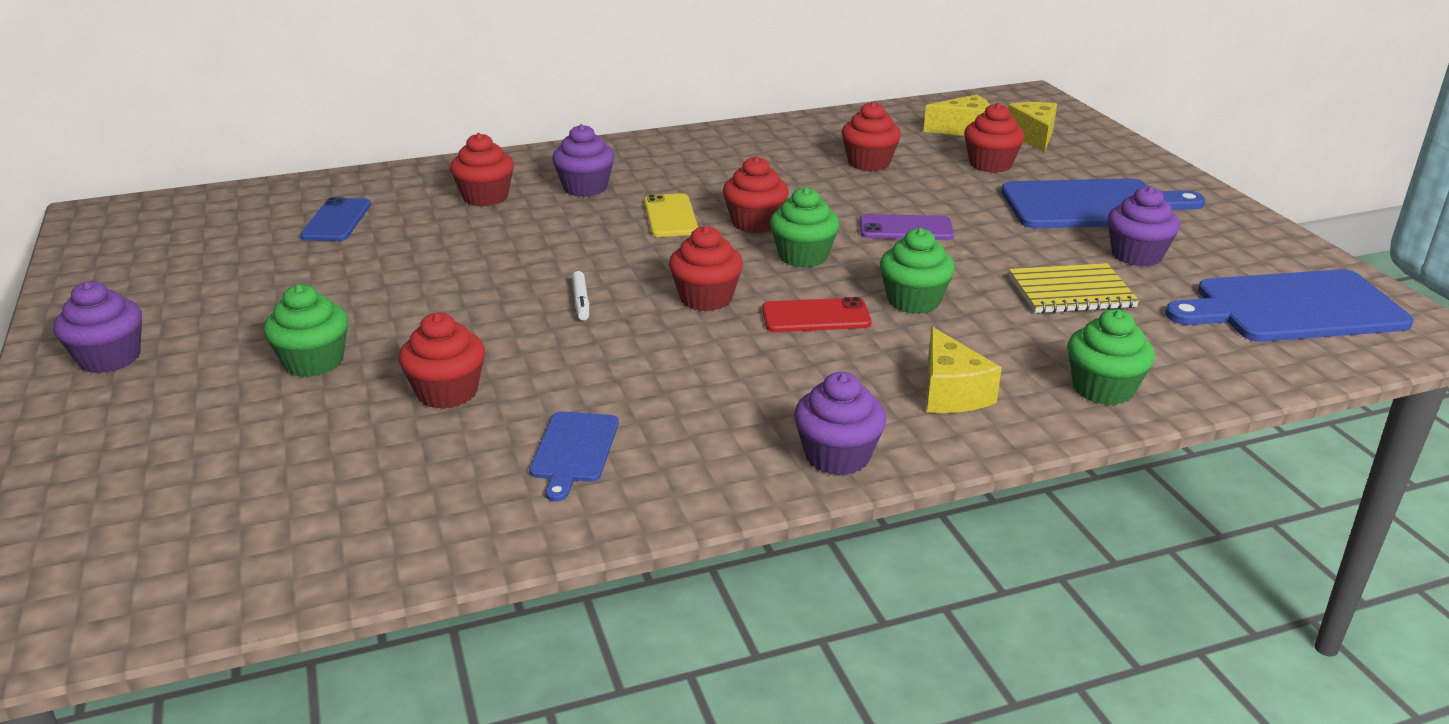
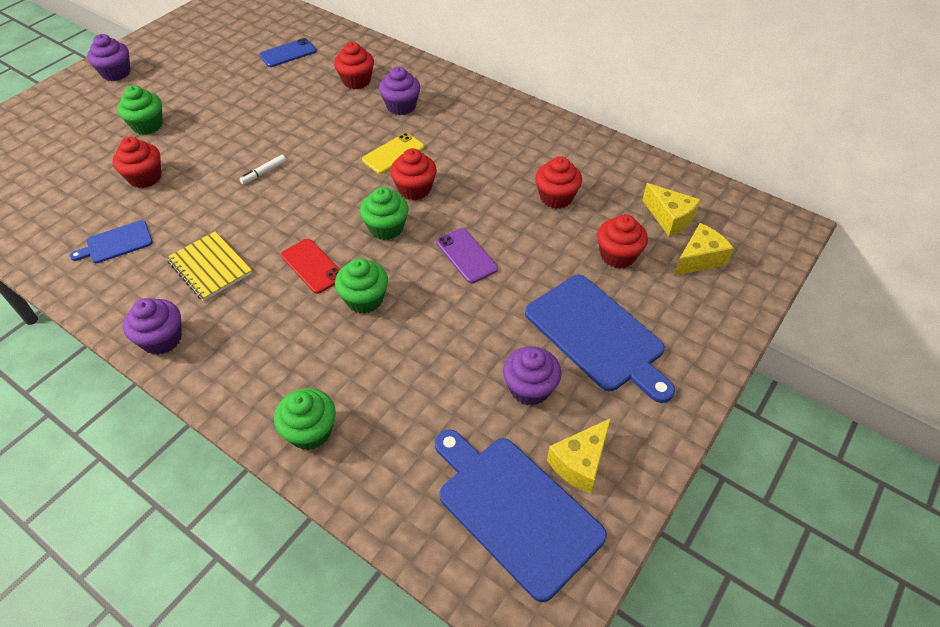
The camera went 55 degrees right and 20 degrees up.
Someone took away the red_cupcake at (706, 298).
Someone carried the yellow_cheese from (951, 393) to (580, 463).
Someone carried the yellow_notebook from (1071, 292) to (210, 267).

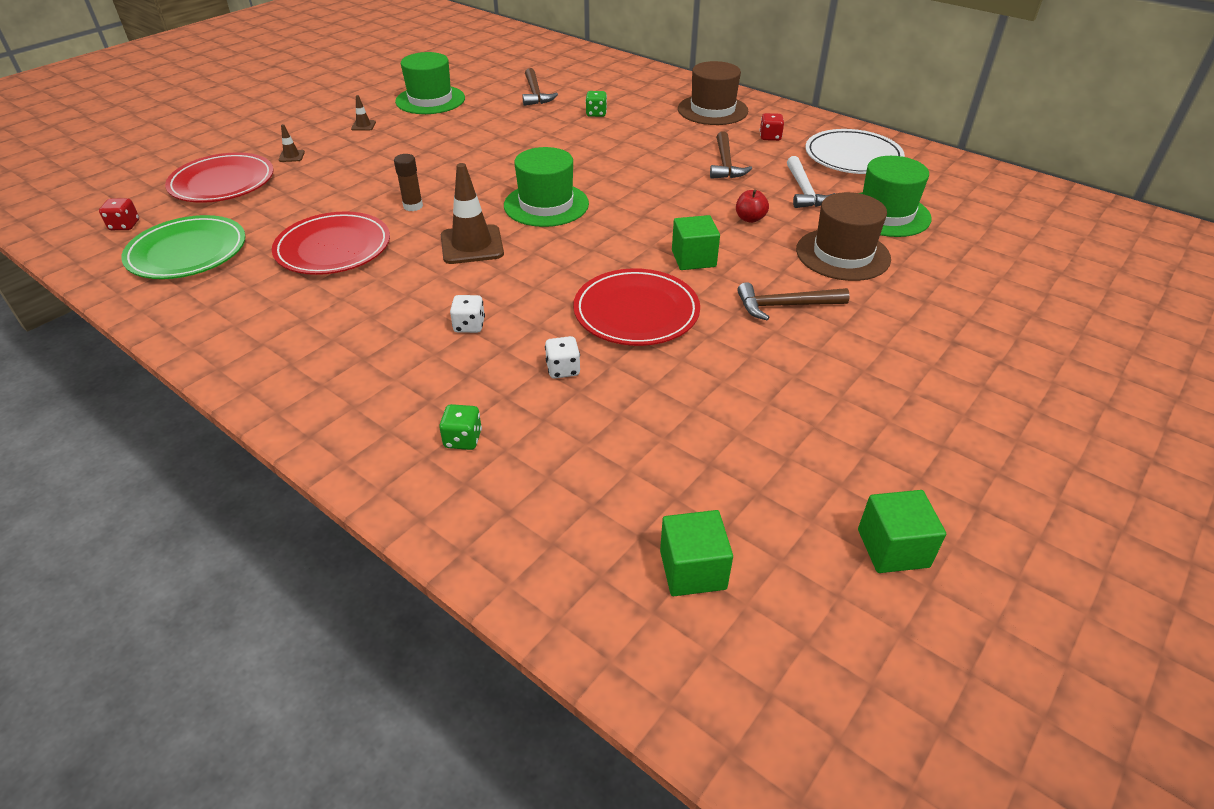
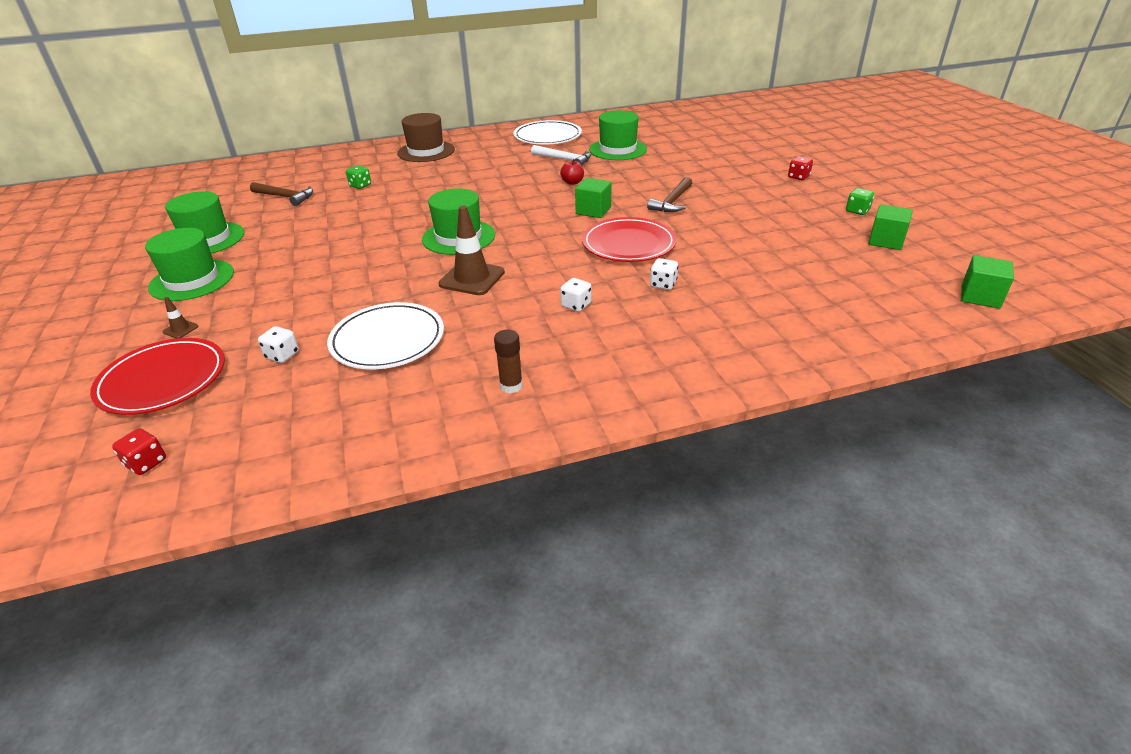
The camera went 55 degrees left and 5 degrees down.
Someone took away the green_plate at (187, 252).
Someone took away the brown_hammer at (725, 164).
Someone took away the brown_hat at (842, 254).
Someone put down the white_dice at (282, 355).
Someone carried the brown_glue_stick from (413, 206) to (511, 386).
Someone carried the green_dice from (463, 439) to (857, 211).
Someone carried the green_cube from (692, 570) to (980, 297).
Someone carried the red_dice from (770, 137) to (798, 177).
Someone swapped the brown_traffic_cone at (363, 125) for the green_hat at (192, 280).
Someone repainted the red_plate at (333, 248), which became the white_plate at (387, 340).

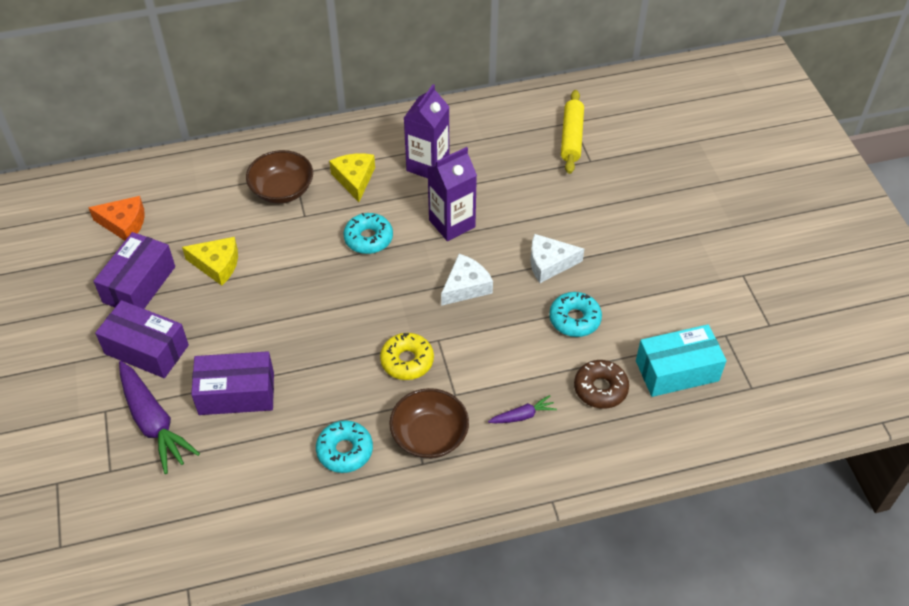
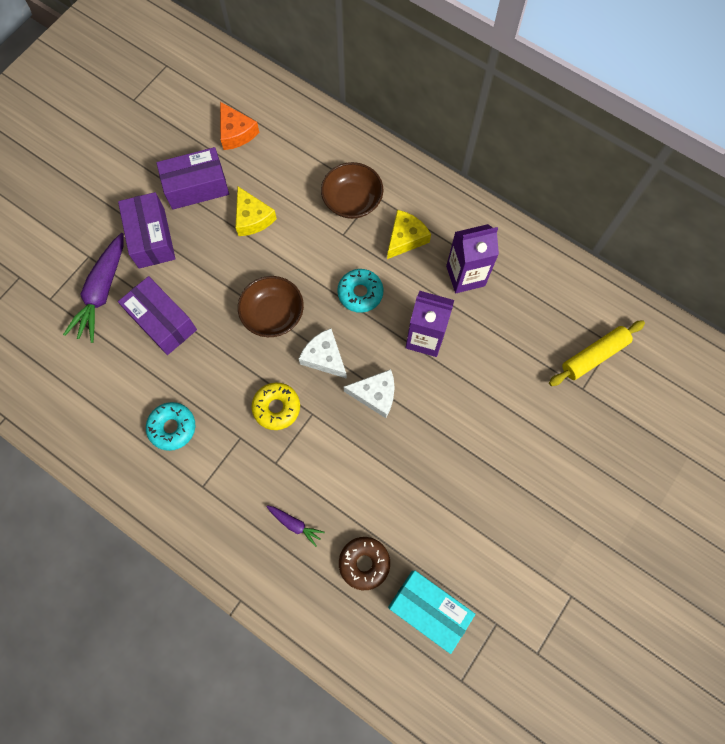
The camera went 50 degrees right and 20 degrees up.
Someone took away the turquoise_donut at (574, 319).
Someone carried the brown_bowl from (429, 436) to (273, 314).
Someone carried the white_cheese from (549, 263) to (324, 357).

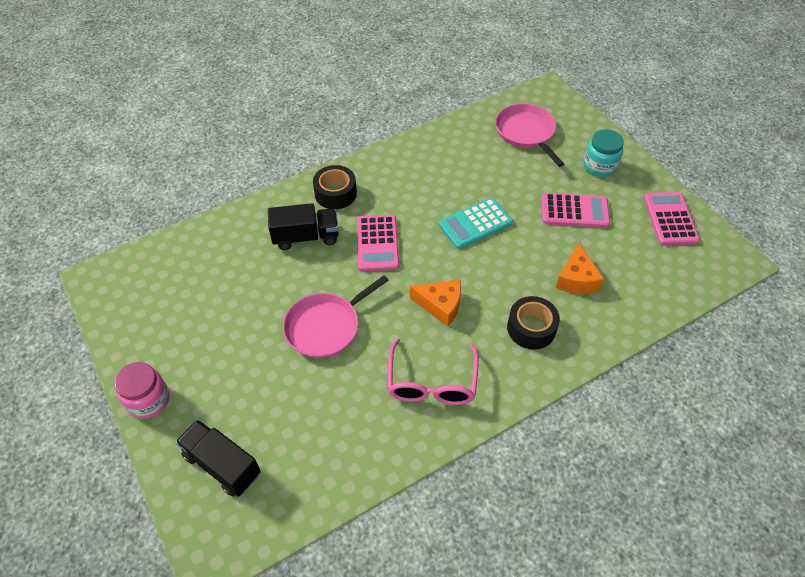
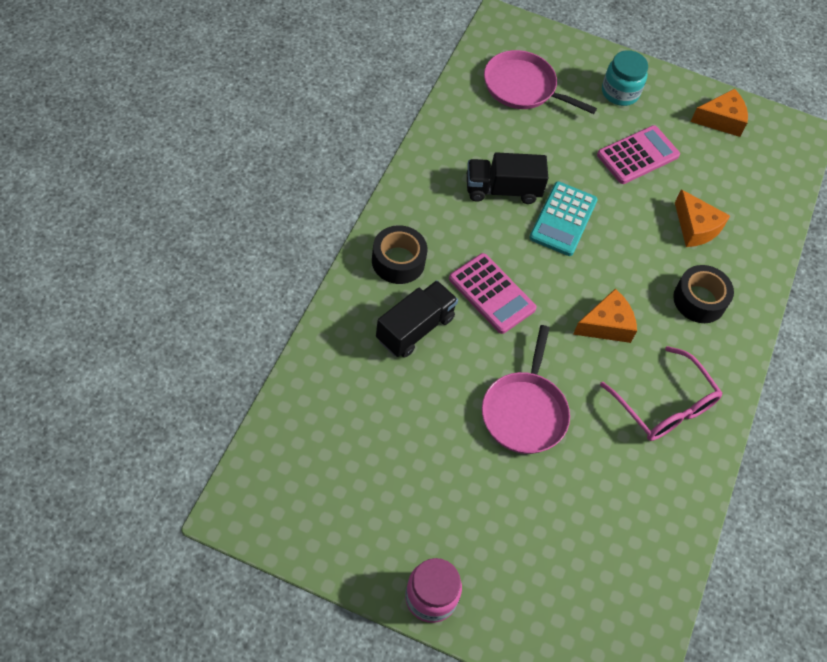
The camera went 45 degrees left and 5 degrees up.
Someone carried the black_truck from (222, 465) to (502, 190).
Someone swapped the pink_calculator at (670, 219) for the orange_cheese at (721, 120).

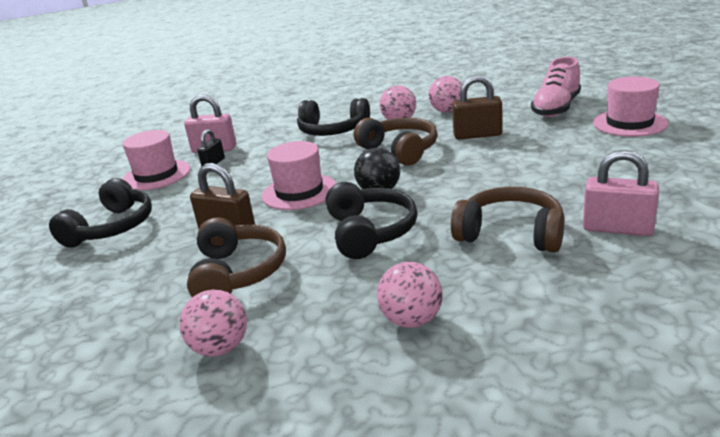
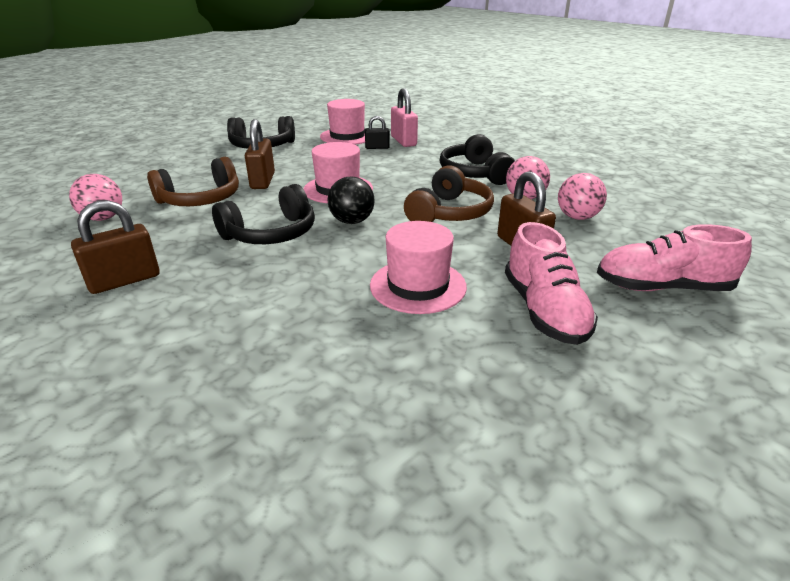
The camera went 60 degrees right and 5 degrees up.
Someone took away the brown_headphones at (510, 234).
Someone took away the pink_padlock at (617, 229).
Someone put down the pink_shoe at (544, 311).
Someone carried the pink_hat from (629, 123) to (418, 286).
Someone swapped the pink_ball at (411, 320) for the brown_padlock at (124, 280).

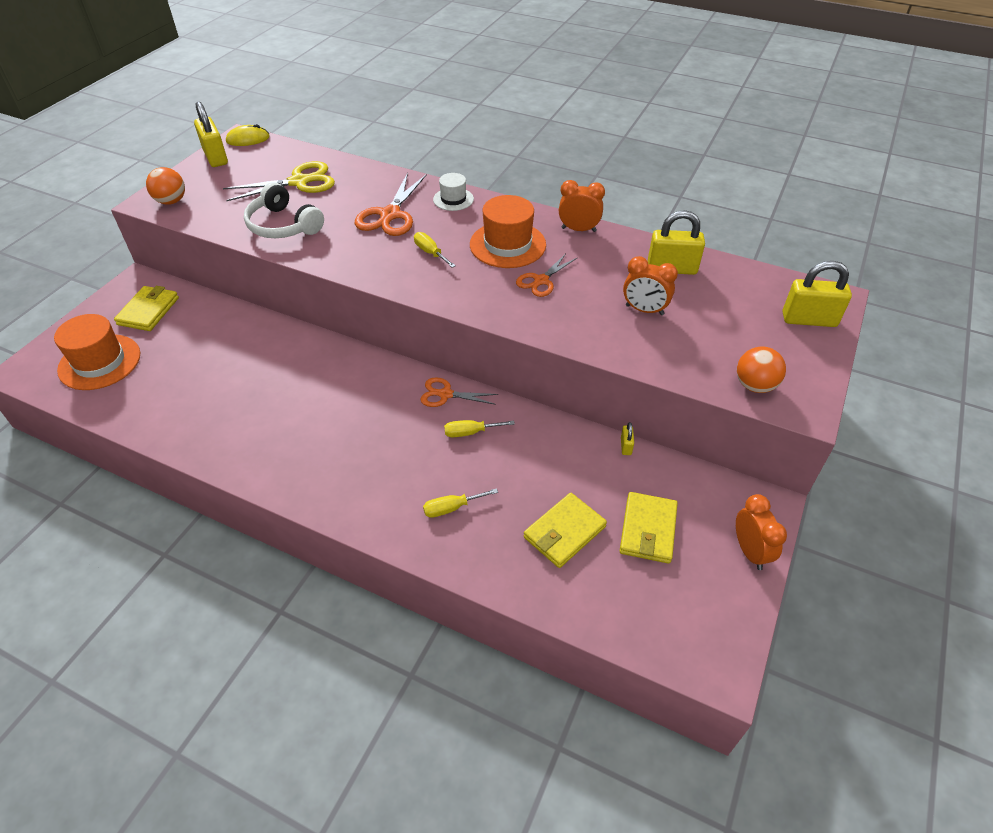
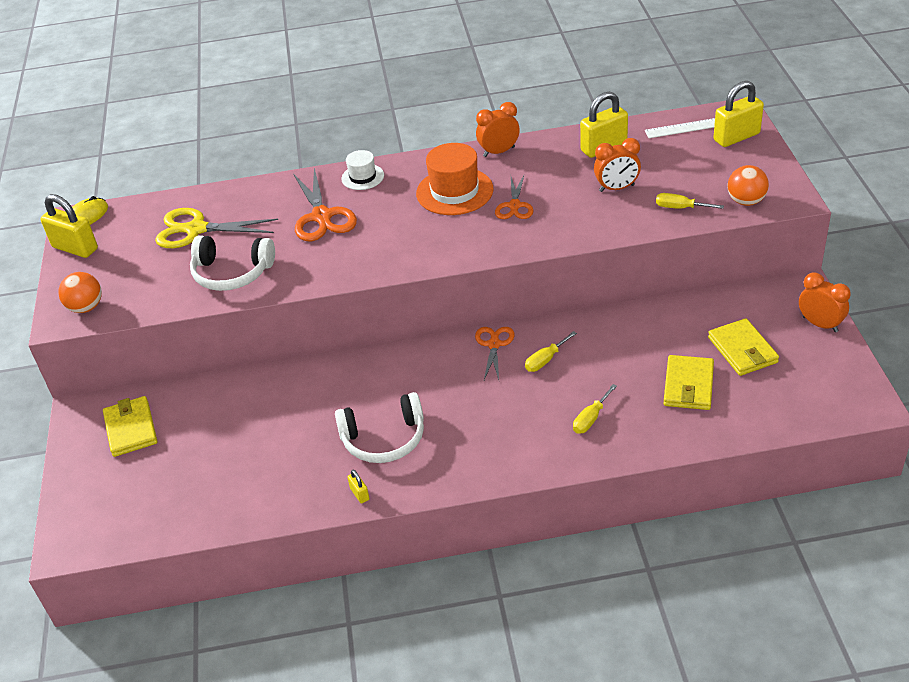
The camera went 30 degrees left and 5 degrees down.
Someone took away the orange_hat at (99, 362).
Someone put down the white_headphones at (384, 439).
Someone put down the white_ruler at (684, 128).
Someone carried the yellow_screwdriver from (430, 252) to (680, 208).
Someone carried the yellow_padlock from (626, 446) to (359, 494).
Someone rotated the yellow_scissors at (299, 182) by 120 degrees counterclockwise.
Someone rotated the orange_scissors at (445, 394) by 120 degrees clockwise.

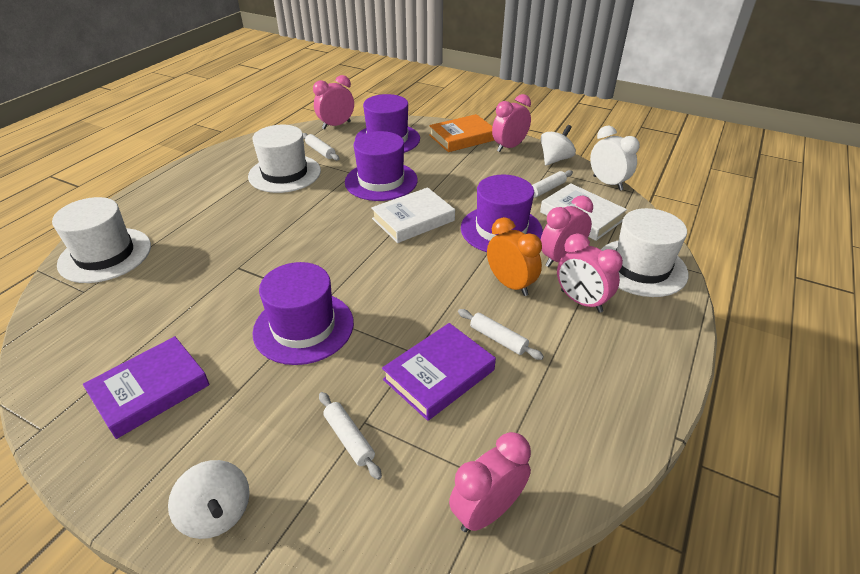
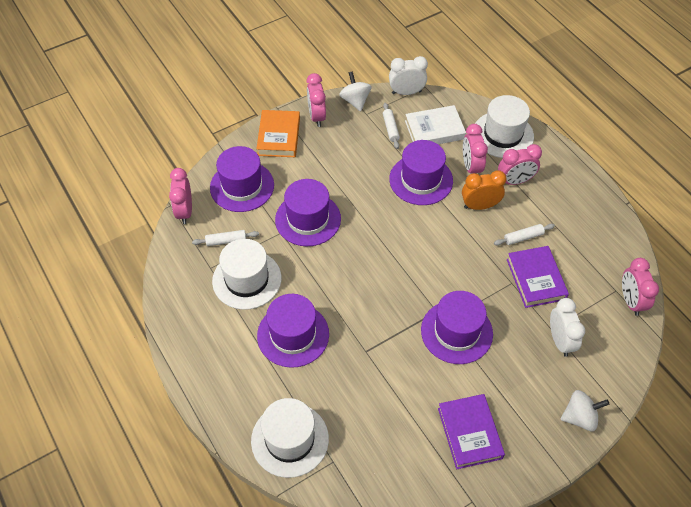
The camera went 60 degrees left and 15 degrees up.
Someone took away the white_book at (413, 219).
Someone put down the purple_hat at (293, 335).
Someone swapped the white_rolling_pin at (349, 439) for the white_clock at (560, 341).

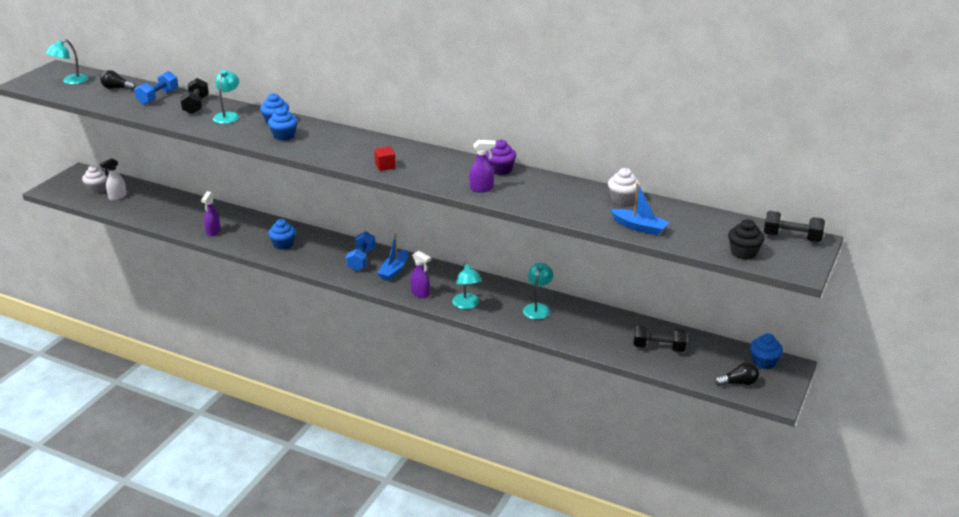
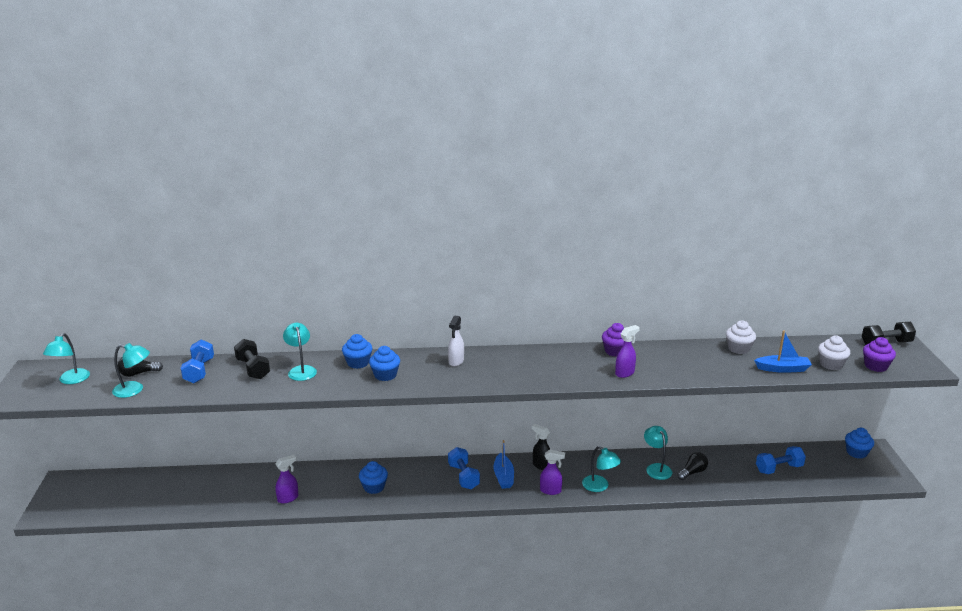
The camera went 30 degrees left and 5 degrees down.
Someone took away the red_cube at (385, 166).
Someone put down the turquoise_lamp at (134, 390).
Someone put down the black_spray_bottle at (541, 465).
Someone carried the white_cupcake from (97, 189) to (831, 364).
Someone carried the white_spray_bottle from (117, 197) to (456, 361).
Someone carried the black_light_bulb from (738, 383) to (692, 472).
Someone repainted the black_dumbbell at (659, 348), which became the blue_dumbbell at (779, 468).
Someone repainted the black_cupcake at (743, 253), which became the purple_cupcake at (875, 366).
Someone rotated the purple_spray_bottle at (213, 232) by 105 degrees counterclockwise.

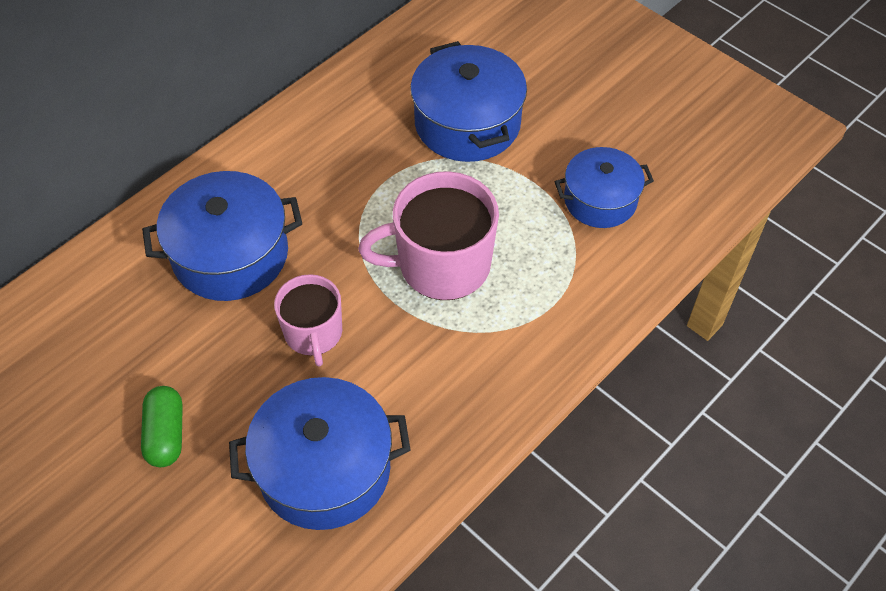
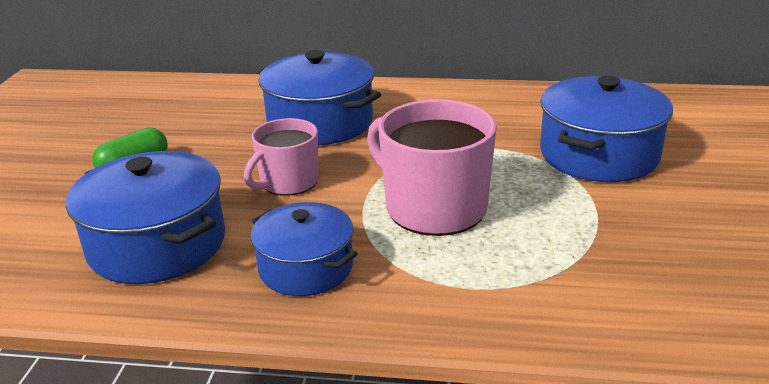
The camera went 55 degrees right and 25 degrees down.
Someone carried the blue_pot from (600, 200) to (306, 268).

